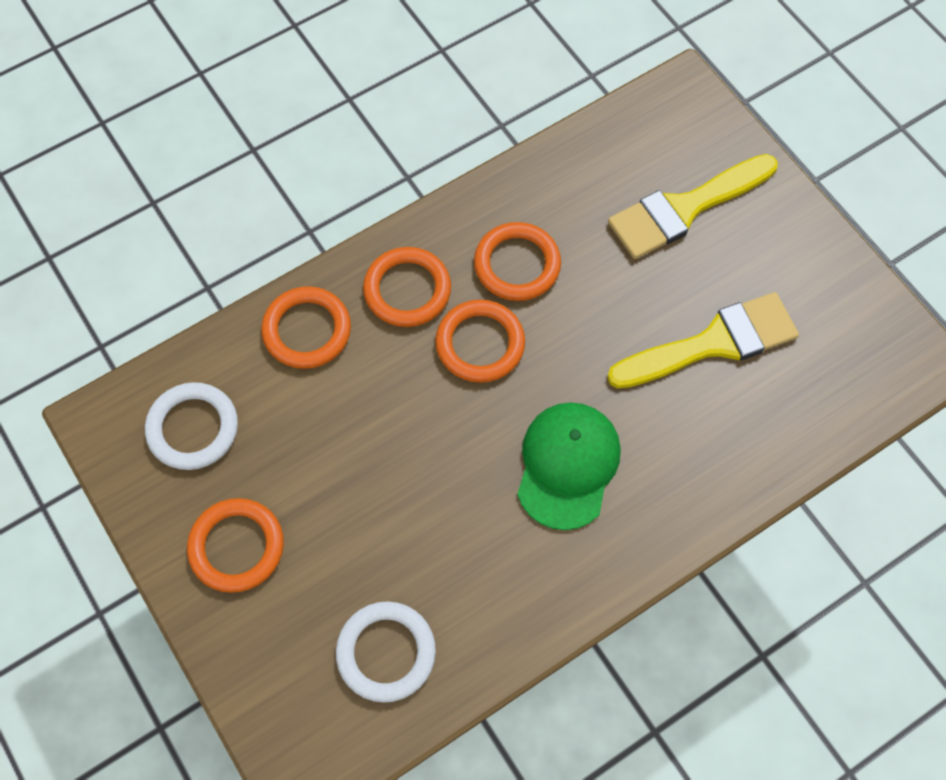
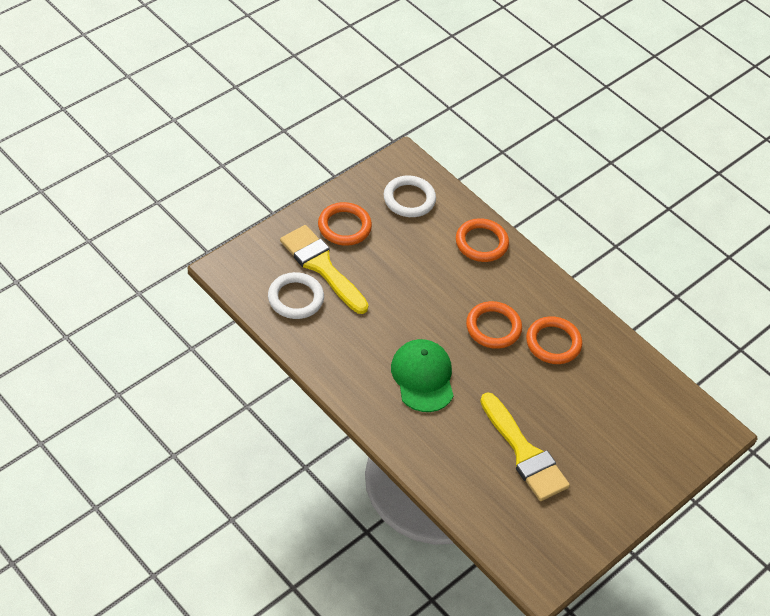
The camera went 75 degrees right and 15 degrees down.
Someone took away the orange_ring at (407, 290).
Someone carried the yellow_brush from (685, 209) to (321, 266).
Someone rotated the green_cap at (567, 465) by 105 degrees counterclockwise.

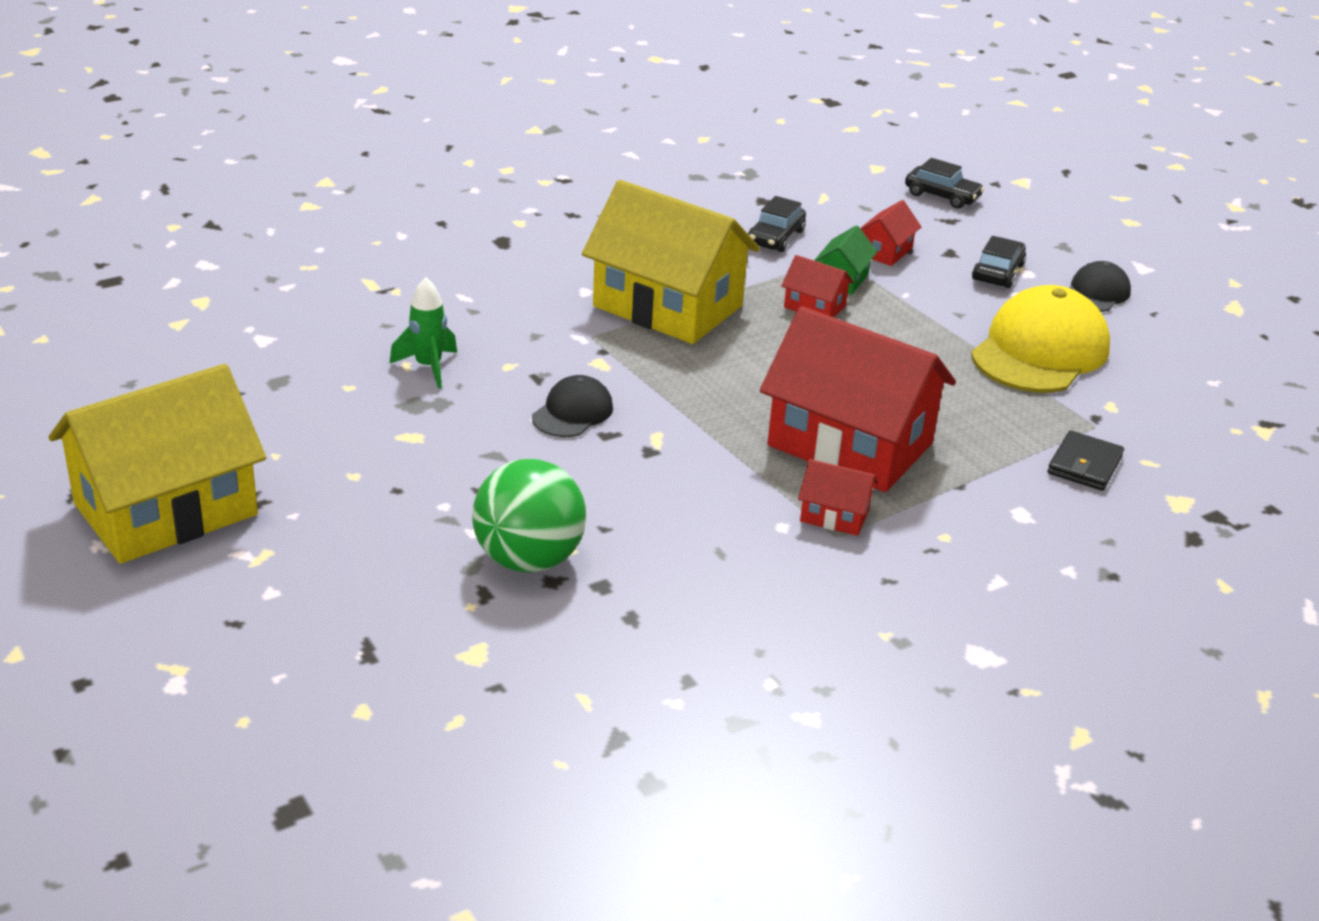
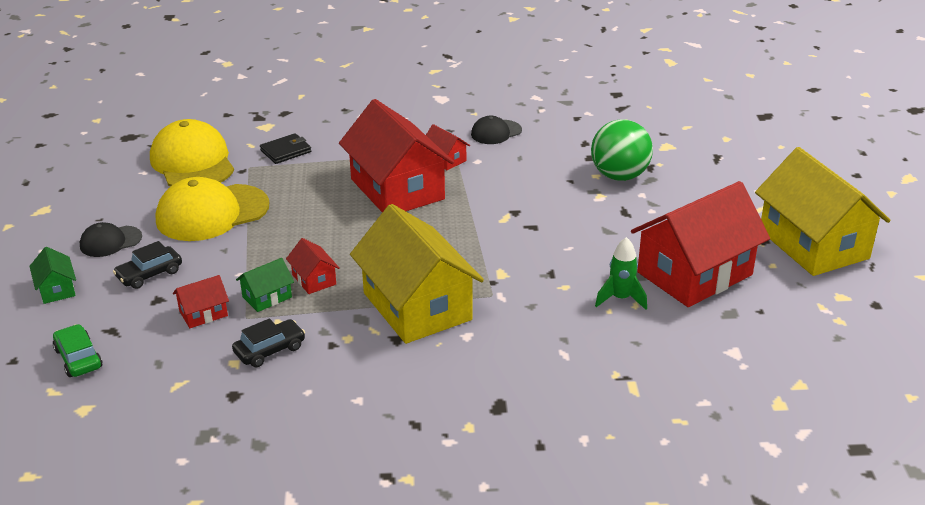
The camera went 150 degrees left and 0 degrees up.
Someone put down the green_house at (57, 289).
Someone put down the yellow_cap at (192, 162).
Someone put down the red_house at (694, 274).
Someone carried the black_cap from (572, 412) to (496, 132).
Someone repainted the black_car at (942, 196), which became the green_car at (78, 358).
Someone rotated the yellow_house at (166, 509) by 75 degrees clockwise.

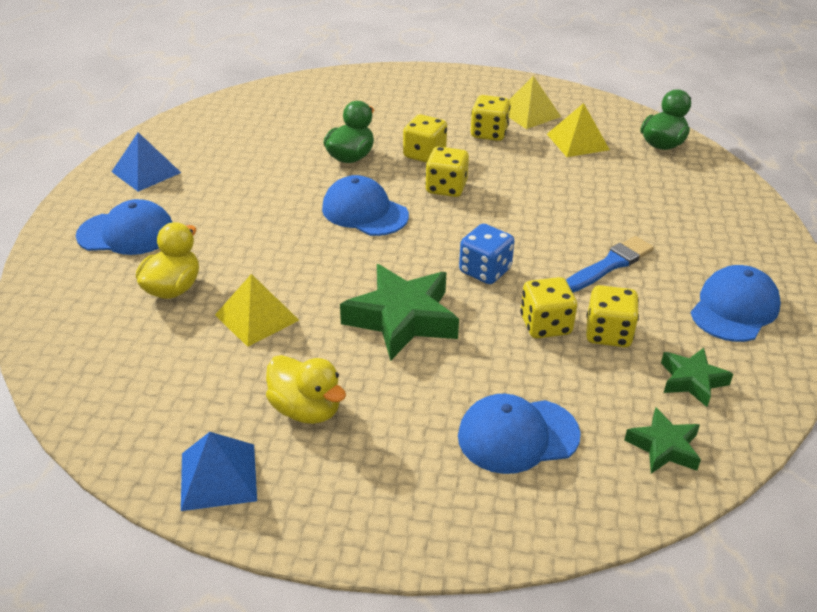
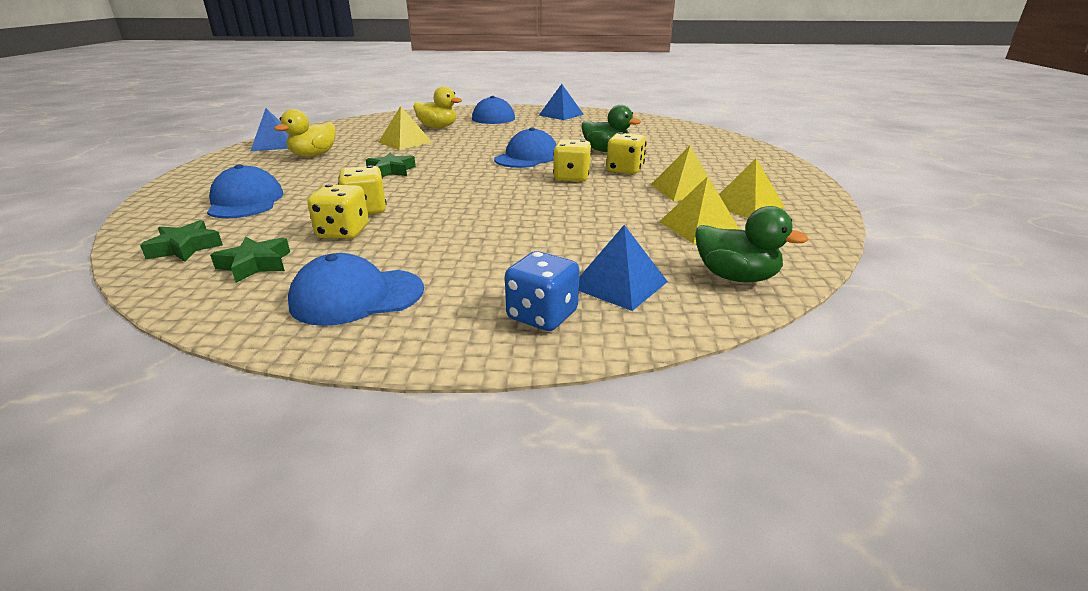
The camera went 85 degrees right and 10 degrees down.
Someone took away the blue_brush at (610, 264).
Someone put down the blue_pyramid at (619, 284).
Someone carried the blue_dice from (485, 271) to (542, 315).
Someone swapped the yellow_dice at (489, 133) for the yellow_pyramid at (683, 190).
Someone rotated the blue_cap at (734, 308) by 135 degrees clockwise.
Someone scaled the green_star at (402, 319) by 0.55.

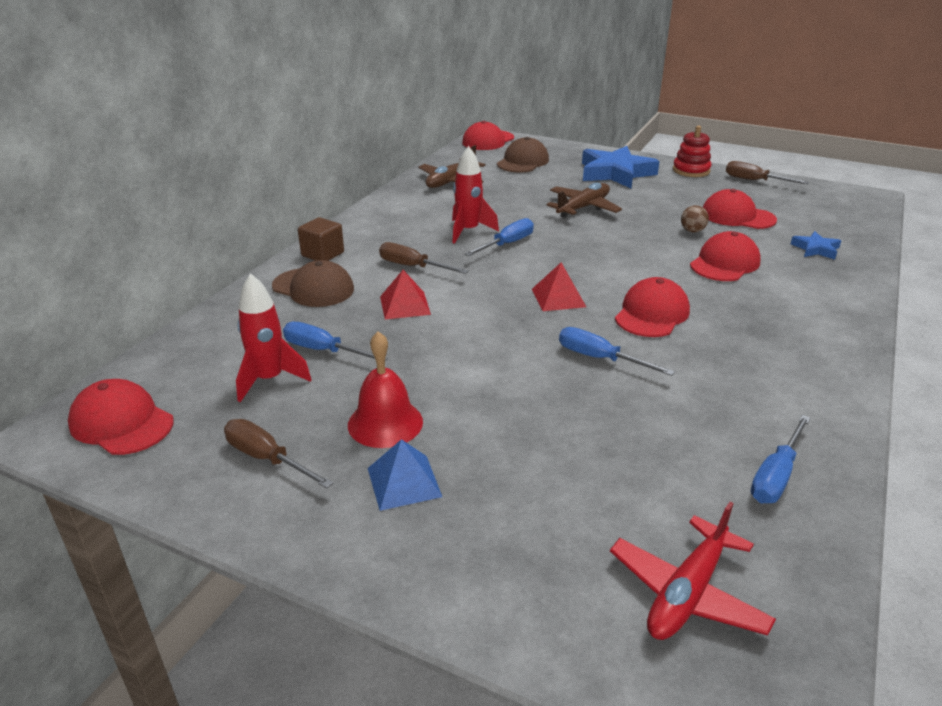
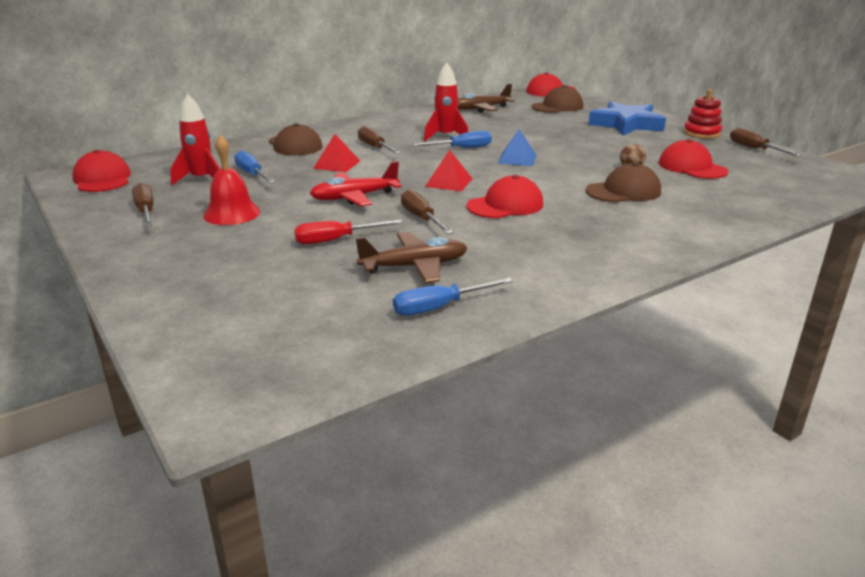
The camera went 30 degrees right and 5 degrees down.
Someone took away the brown_cube at (322, 254).
Someone took away the blue_star at (815, 249).
Someone put down the red_screwdriver at (336, 240).
Someone carried the blue_pyramid from (404, 482) to (517, 159).
Someone carried the brown_plane from (583, 208) to (415, 266).
Someone carried the red_plane from (687, 593) to (354, 197).
Someone repainted the blue_screwdriver at (599, 358), which became the brown_screwdriver at (421, 218).
Someone repainted the red_cap at (724, 263), which became the brown_cap at (623, 191).

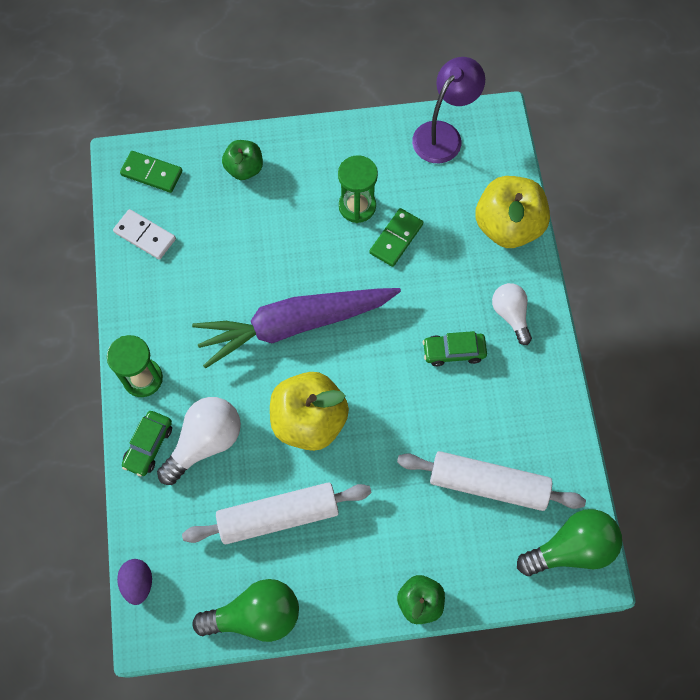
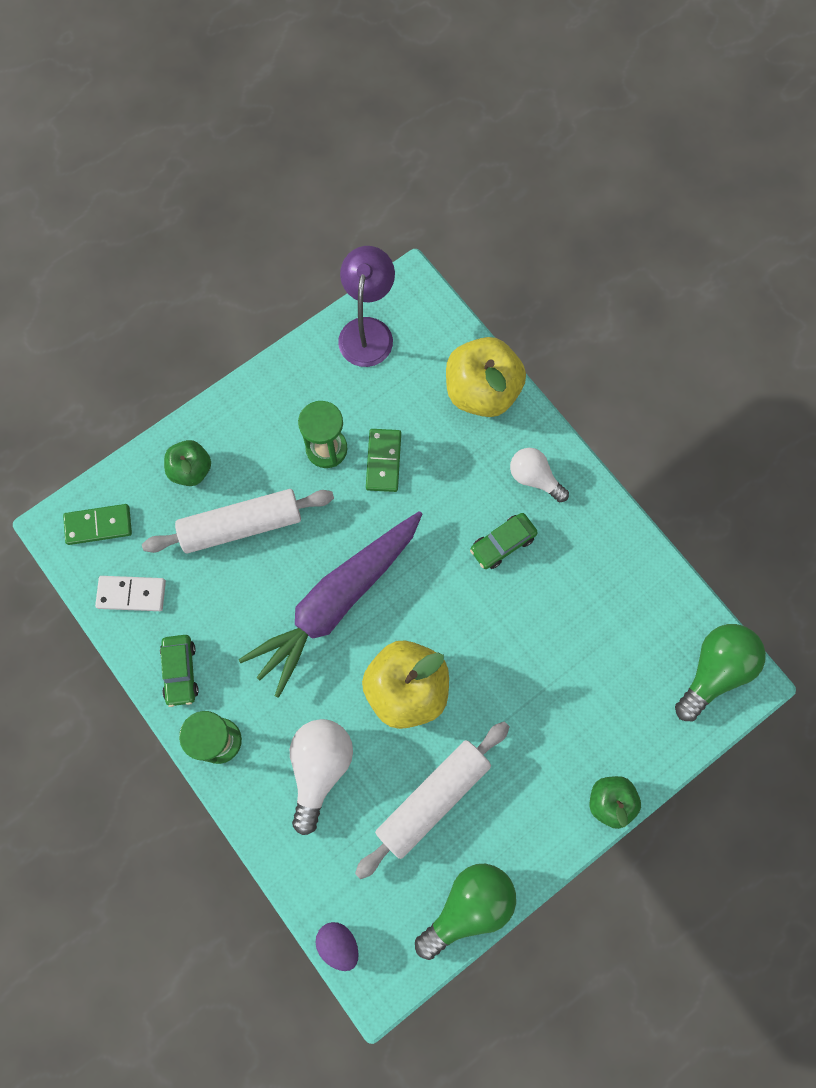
The camera went 30 degrees left and 5 degrees up.
Someone carried the green_car from (149, 446) to (180, 671).
Someone carried the white_rolling_pin from (488, 484) to (241, 525).

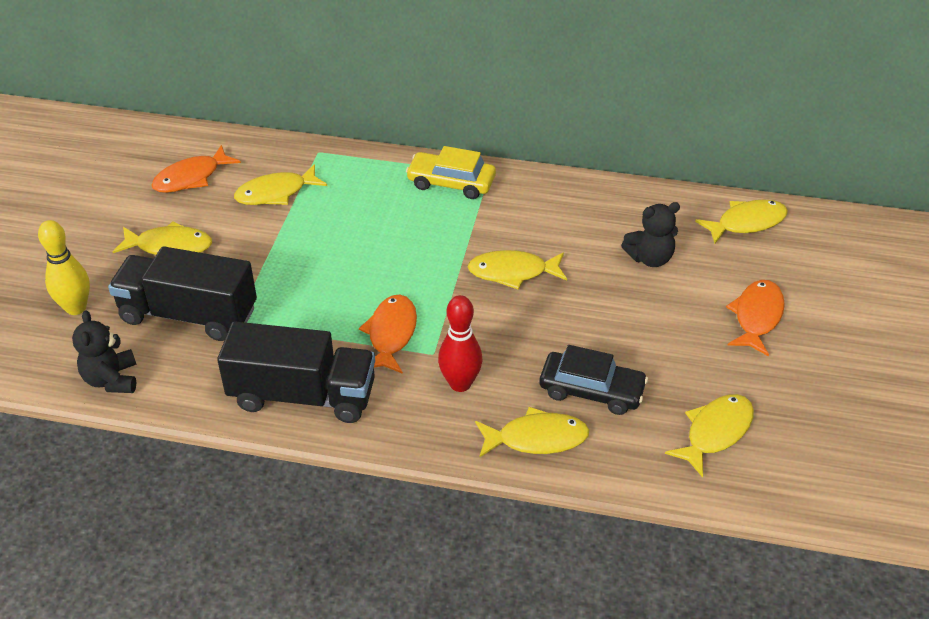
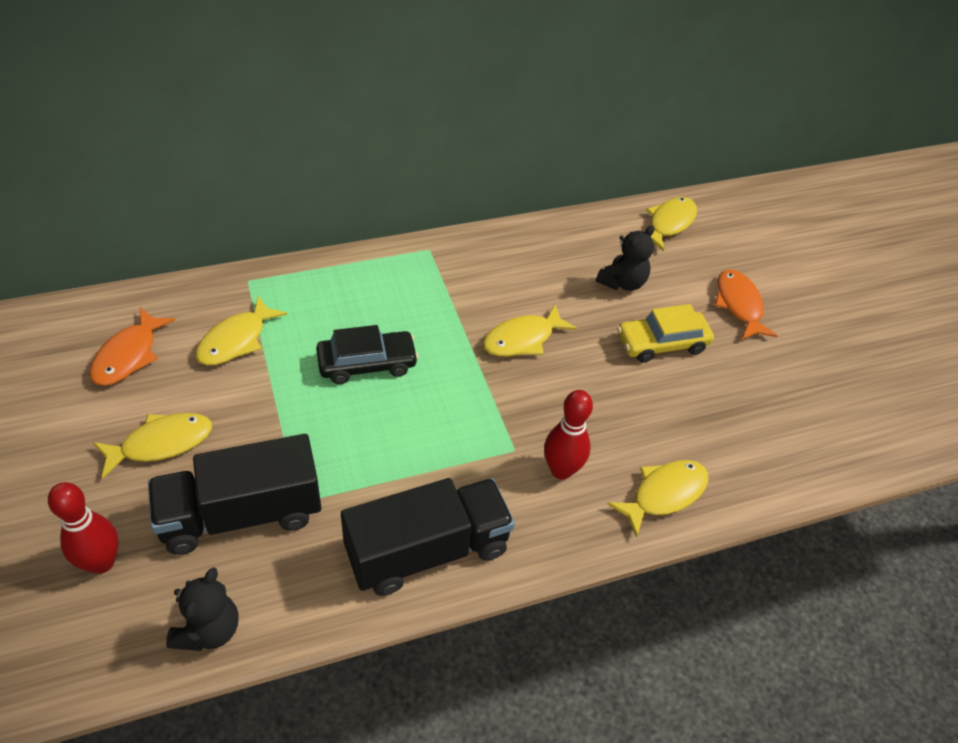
The camera went 35 degrees left and 5 degrees up.
Someone took away the orange_fish at (391, 334).
Someone took away the yellow_fish at (715, 432).
Someone carried the yellow_car from (451, 183) to (662, 343).
Someone carried the black_car from (591, 390) to (367, 364).
Someone repainted the yellow_bowling_pin at (76, 308), which became the red_bowling_pin at (101, 562).
Someone rotated the black_teddy_bear at (111, 379) by 120 degrees counterclockwise.

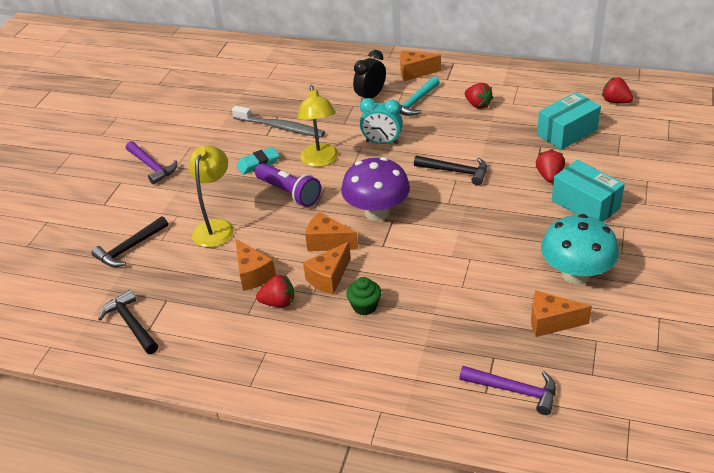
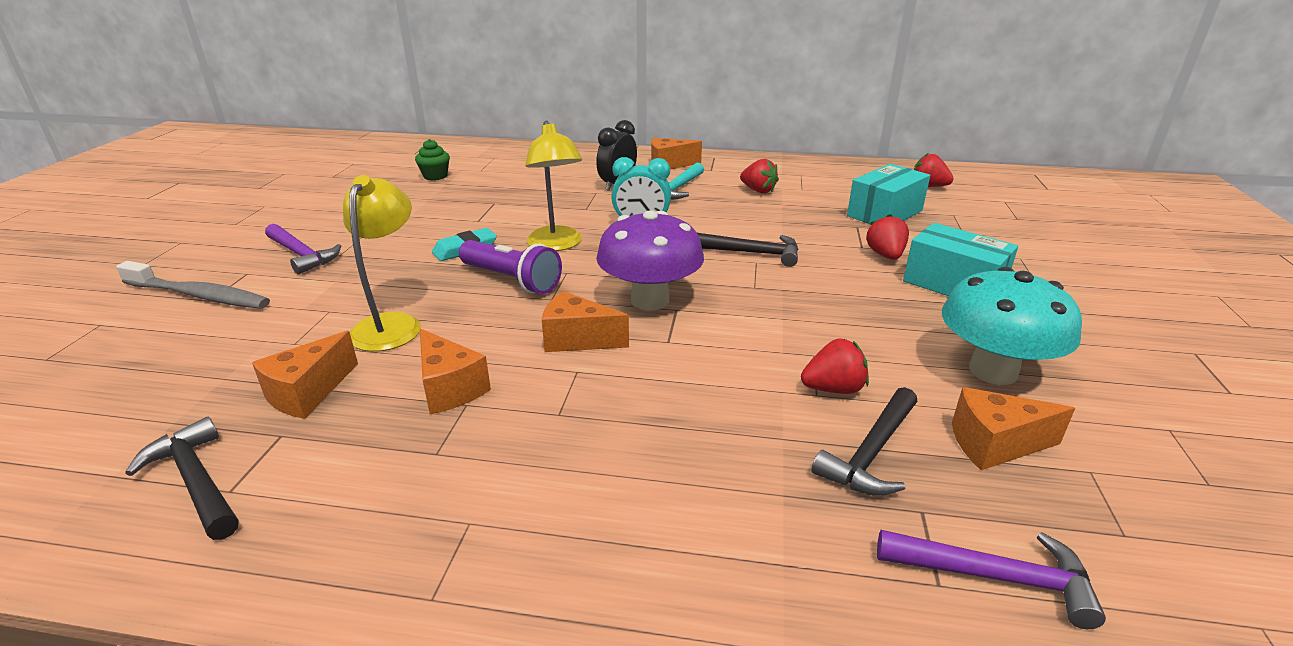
The camera went 10 degrees left and 10 degrees down.
Someone carried the black_hammer from (129, 248) to (871, 453).
Someone carried the grey_toothbrush from (281, 127) to (199, 295).
Someone carried the red_strawberry from (278, 302) to (833, 389).
Someone carried the orange_cheese from (329, 278) to (308, 393).
Someone carried the green_cupcake from (365, 306) to (435, 176).

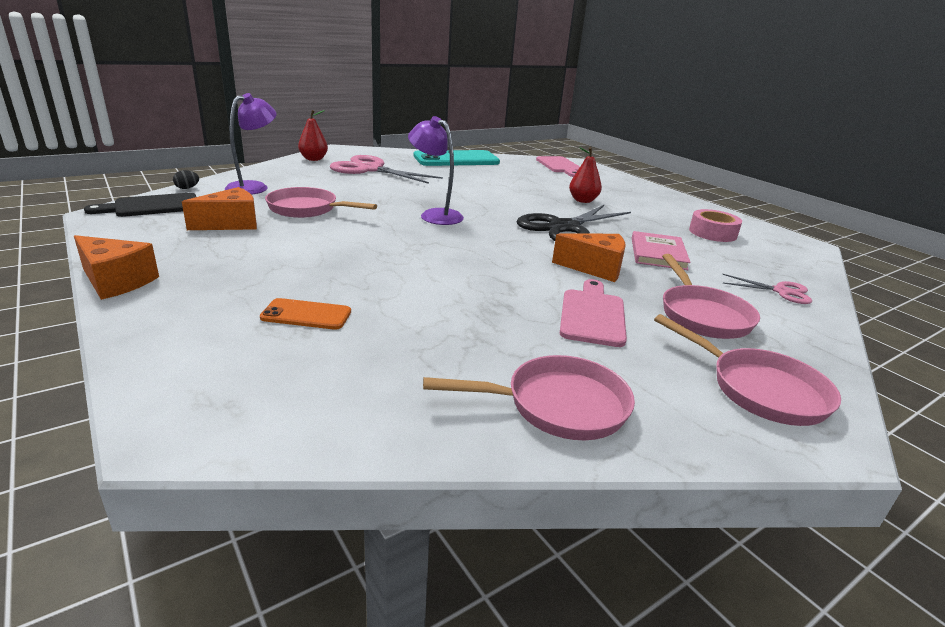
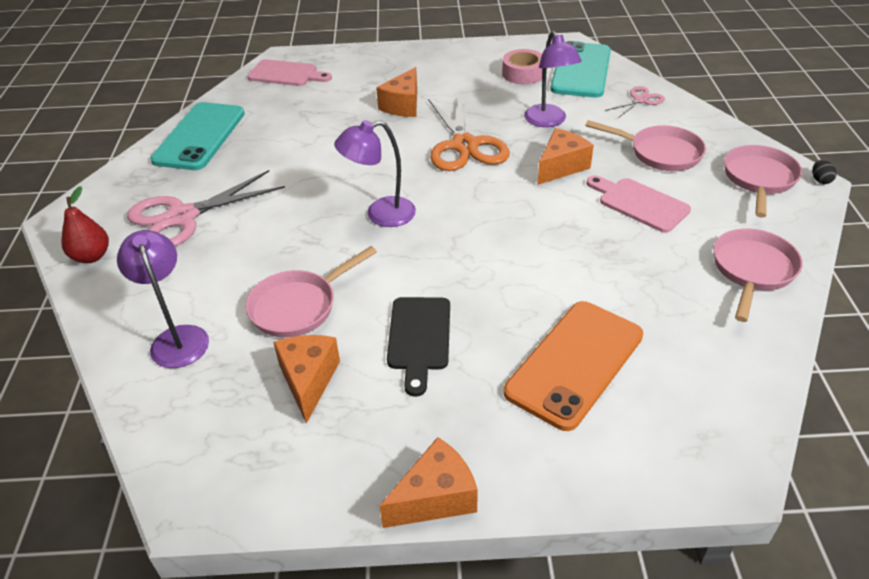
The camera went 55 degrees left and 15 degrees up.
Someone put down the turquoise_phone at (581, 70).
Someone carried the black_cutting_board from (152, 206) to (419, 338).
Someone carried the black_egg from (187, 188) to (820, 180).
Someone swapped the red_pear at (583, 200) for the orange_cheese at (403, 105).
Someone swapped the pink_book at (658, 253) for the purple_lamp at (548, 121).
Someone repainted the black_scissors at (564, 227), which became the orange_scissors at (464, 145).
Someone rotated the pink_pan at (760, 390) by 60 degrees counterclockwise.
Someone scaled the orange_phone at (306, 315) by 2.02.

